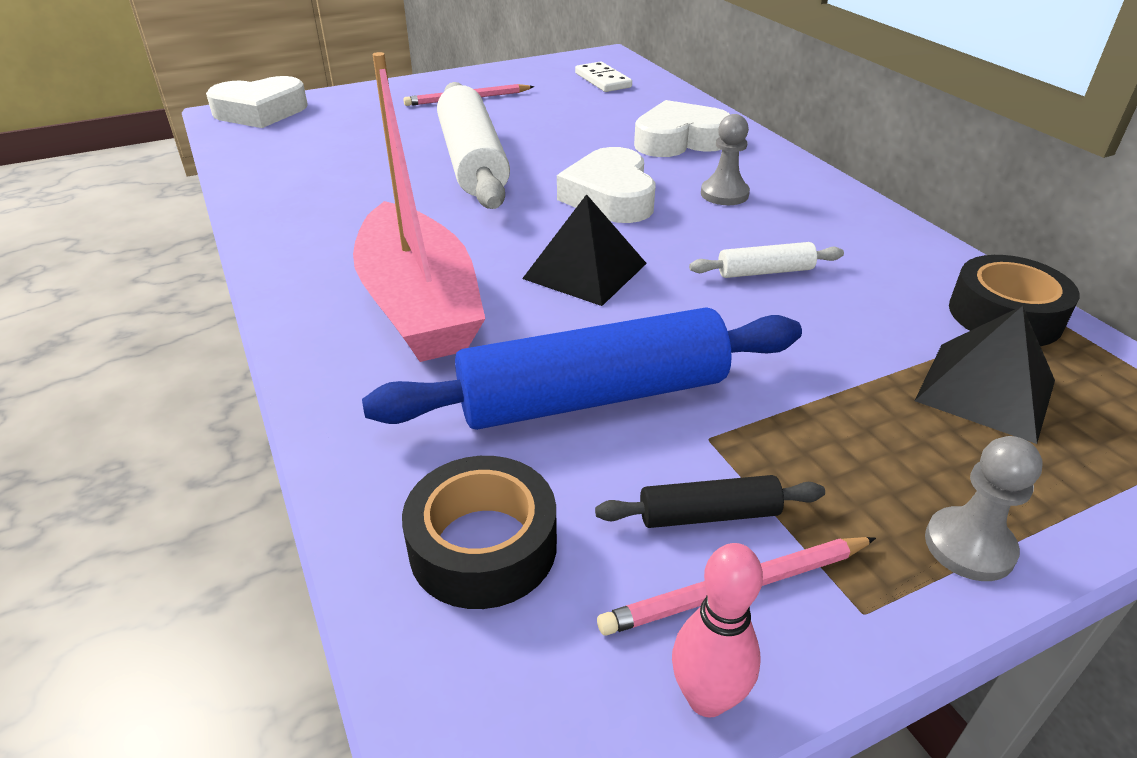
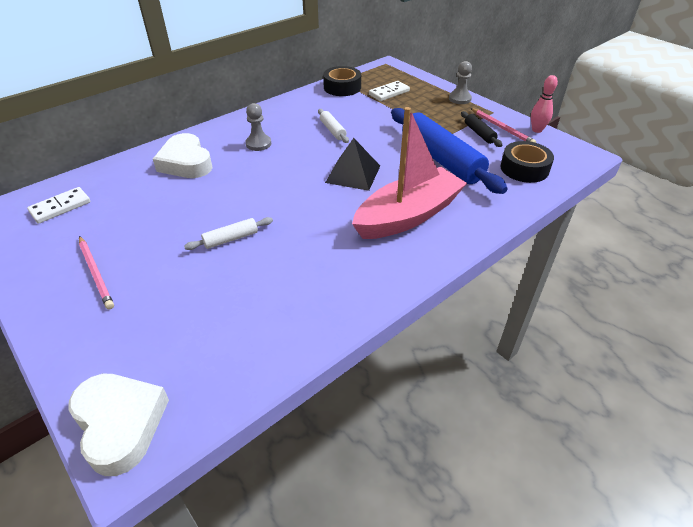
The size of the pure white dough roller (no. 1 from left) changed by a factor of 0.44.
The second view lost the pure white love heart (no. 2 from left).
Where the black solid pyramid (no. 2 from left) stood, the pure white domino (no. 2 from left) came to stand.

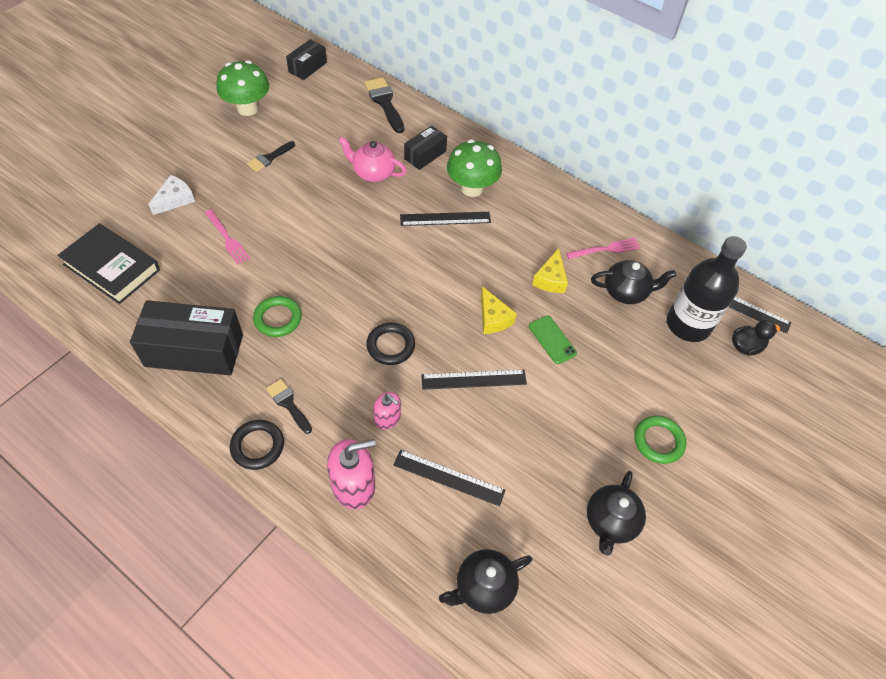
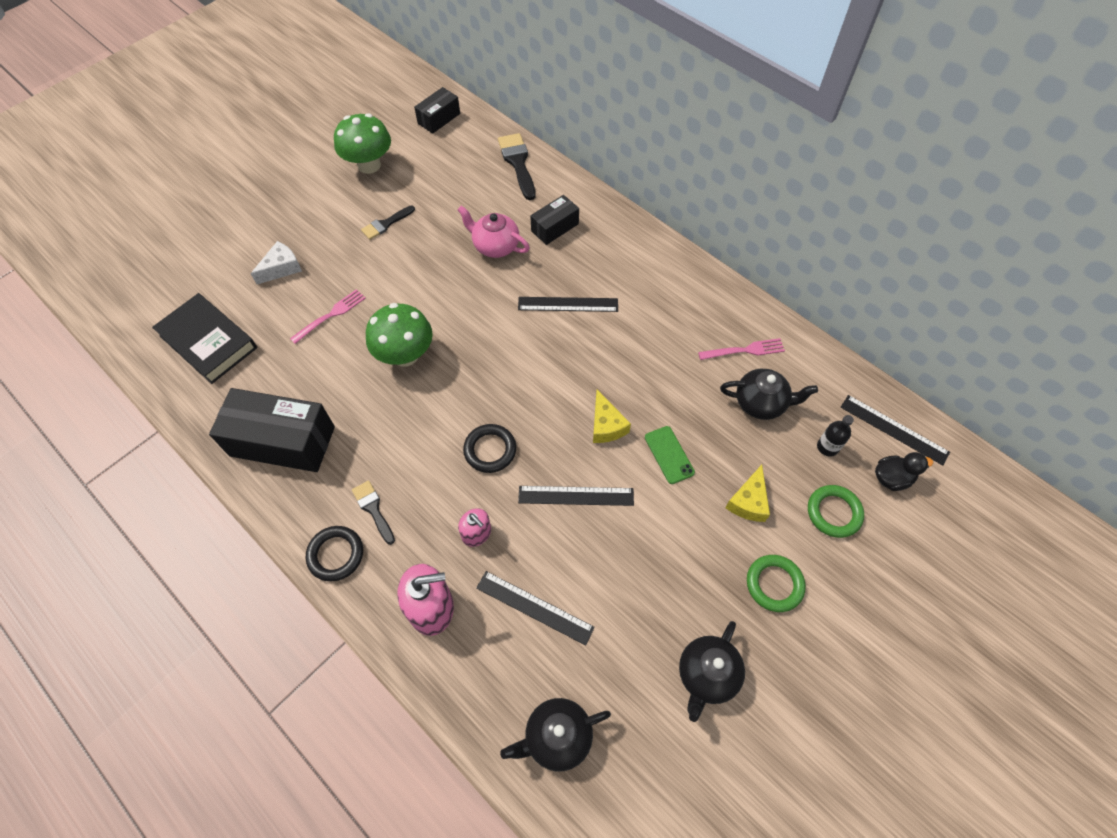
The rose-pink table fork (no. 1 from left) ended up facing another way, 105 degrees counterclockwise from before.
The emerald ring (no. 1 from left in the first image) ended up elsewhere.
The emerald mushroom (no. 2 from left) ended up elsewhere.
The yellow piece of cheese (no. 2 from left) ended up elsewhere.
The size of the black flask changed by a factor of 0.43.

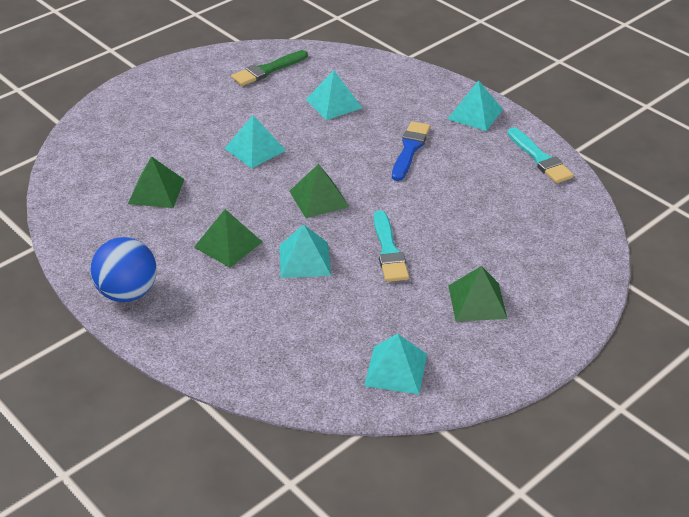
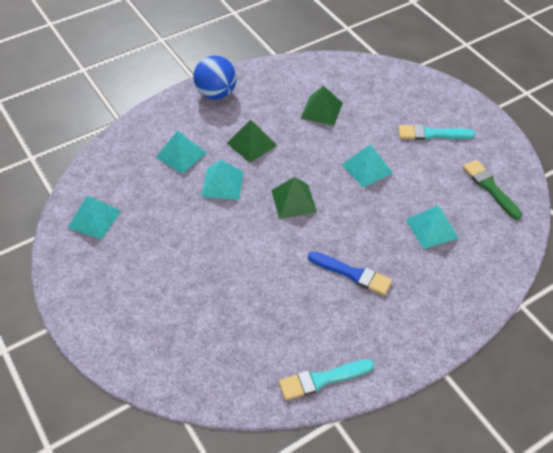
The aqua paintbrush (no. 1 from left in the first image) ended up elsewhere.
The aqua solid pyramid (no. 5 from left in the first image) ended up elsewhere.
The second view lost the emerald solid pyramid (no. 4 from left).

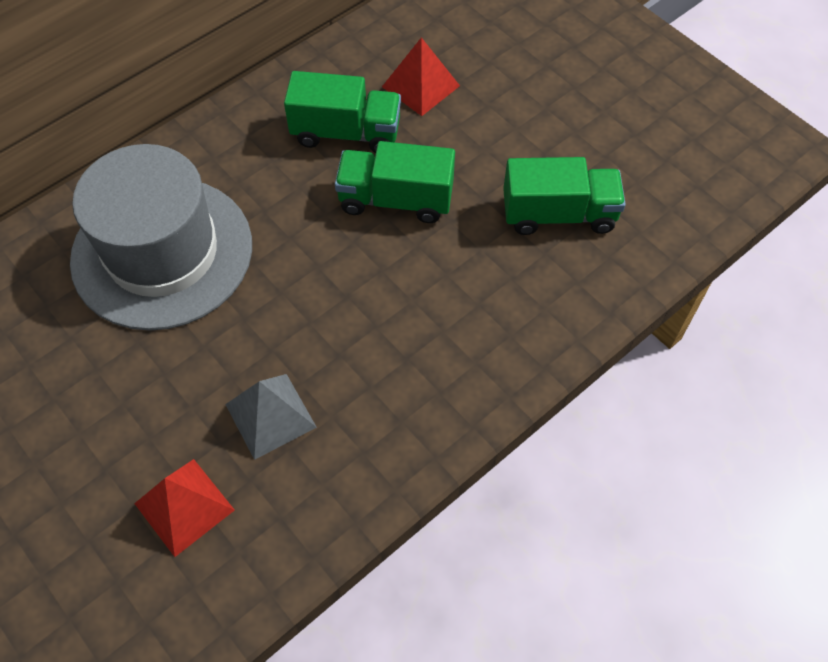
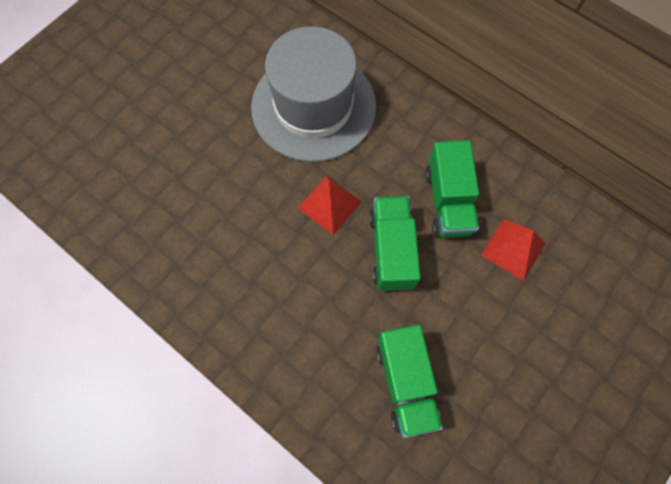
The crimson solid pyramid (no. 1 from left) ended up elsewhere.
The second view lost the gray solid pyramid.

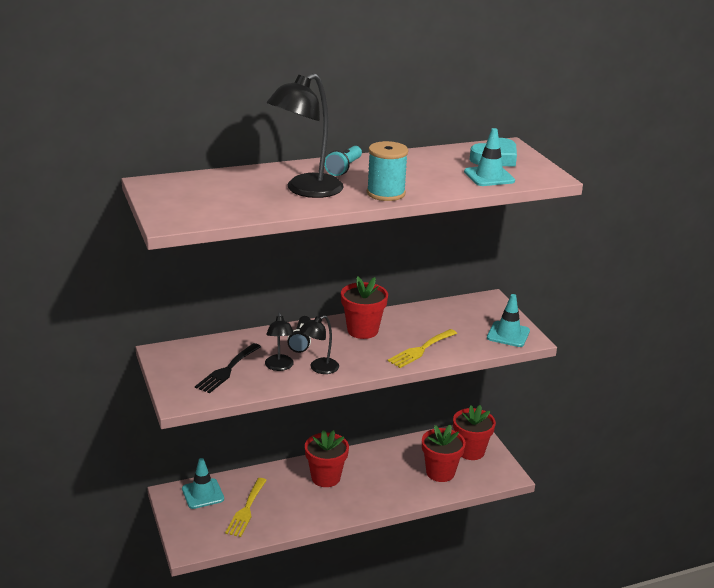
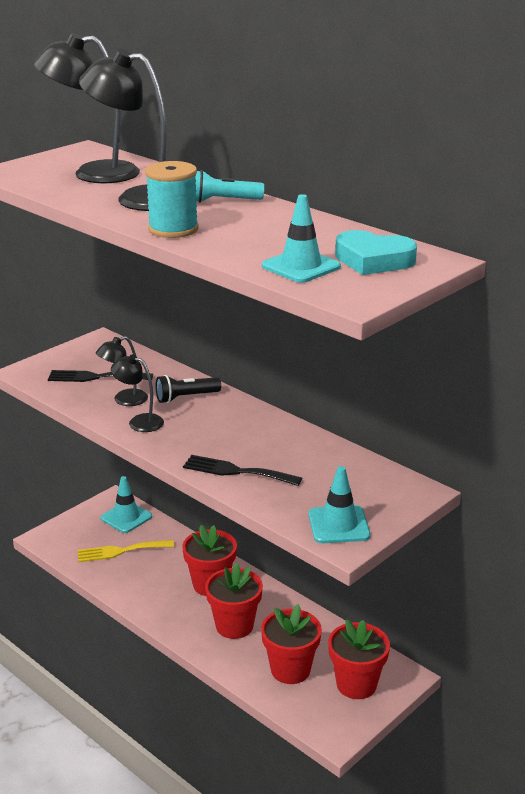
The crimson potted plant (no. 2 from left) ended up elsewhere.
What was the yellow table fork (no. 2 from left) turned into the black table fork (no. 2 from left).
The second view gained the black desk lamp (no. 1 from left).

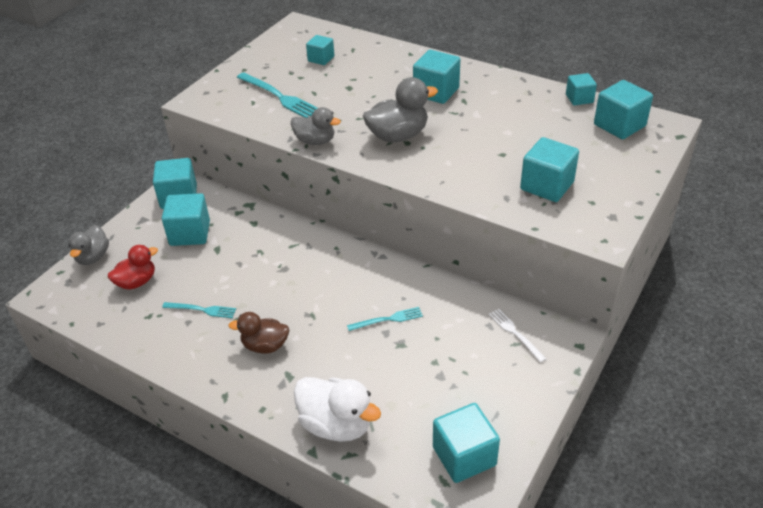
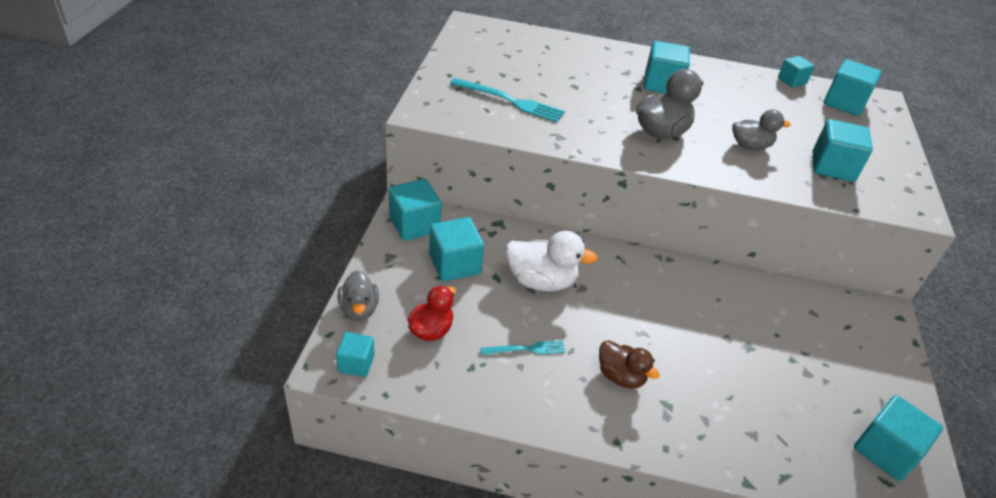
The russet toy duck ended up facing another way, 120 degrees counterclockwise from before.
The gray toy duck (no. 2 from left in the first image) ended up elsewhere.
The pure white toy duck ended up elsewhere.
The aqua solid cube (no. 3 from left in the first image) ended up elsewhere.
The second view lost the aqua table fork (no. 3 from left).
The second view lost the pure white table fork.

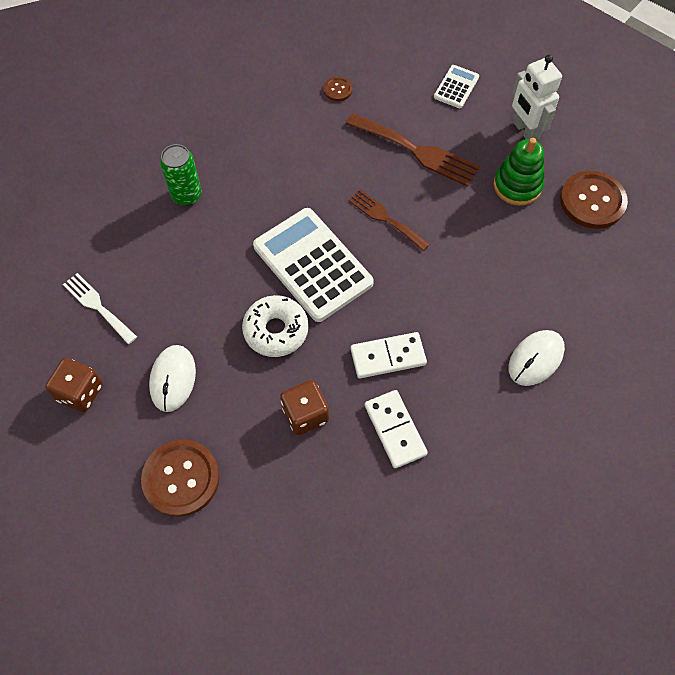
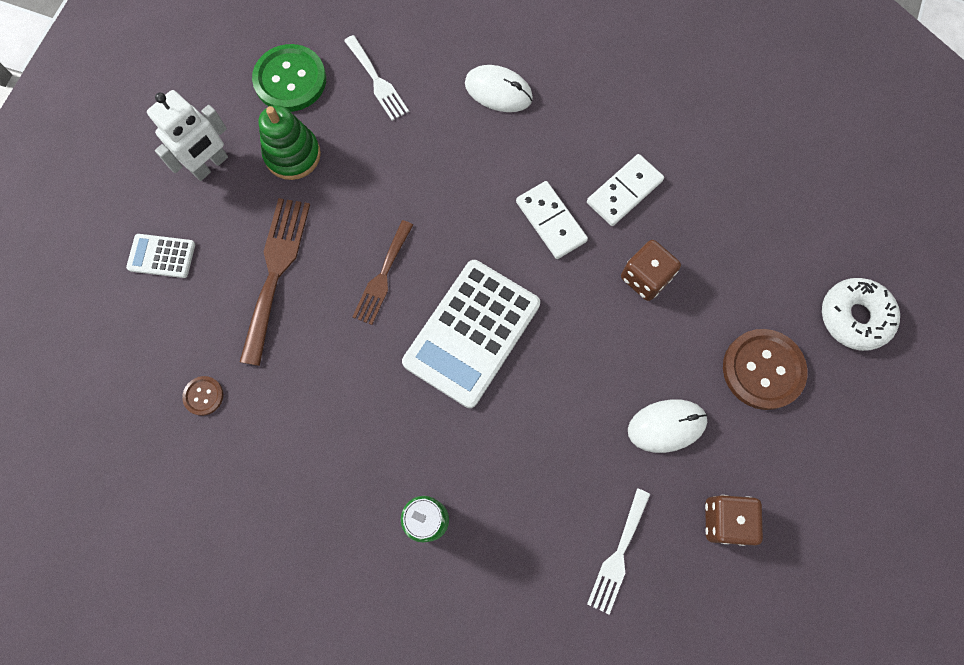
The pure white glazed donut ended up elsewhere.
What was the russet shirt button (no. 3 from left) turned into the emerald shirt button.
The second view gained the pure white table fork (no. 1 from left).

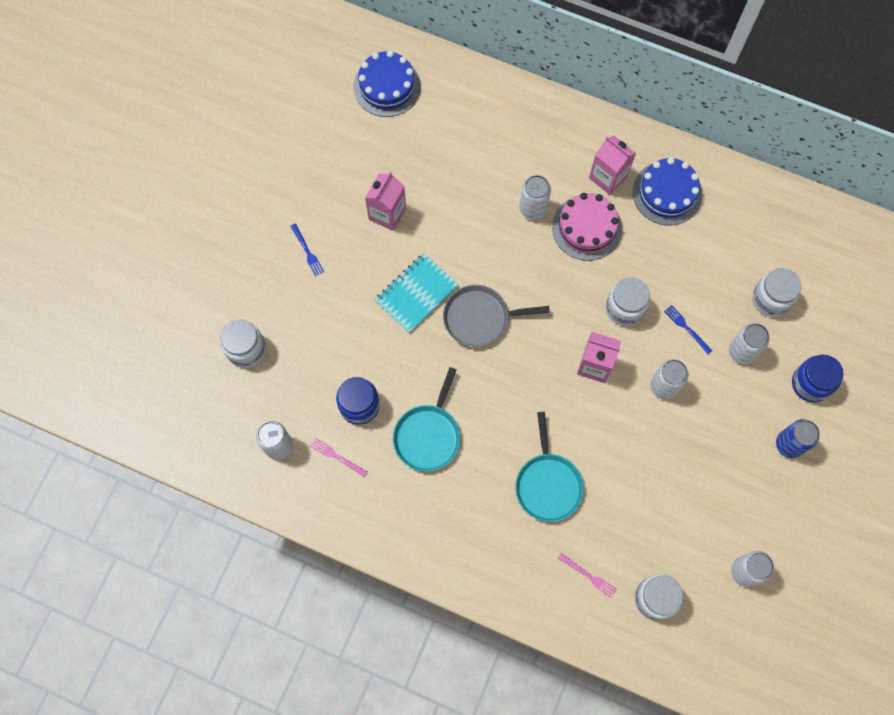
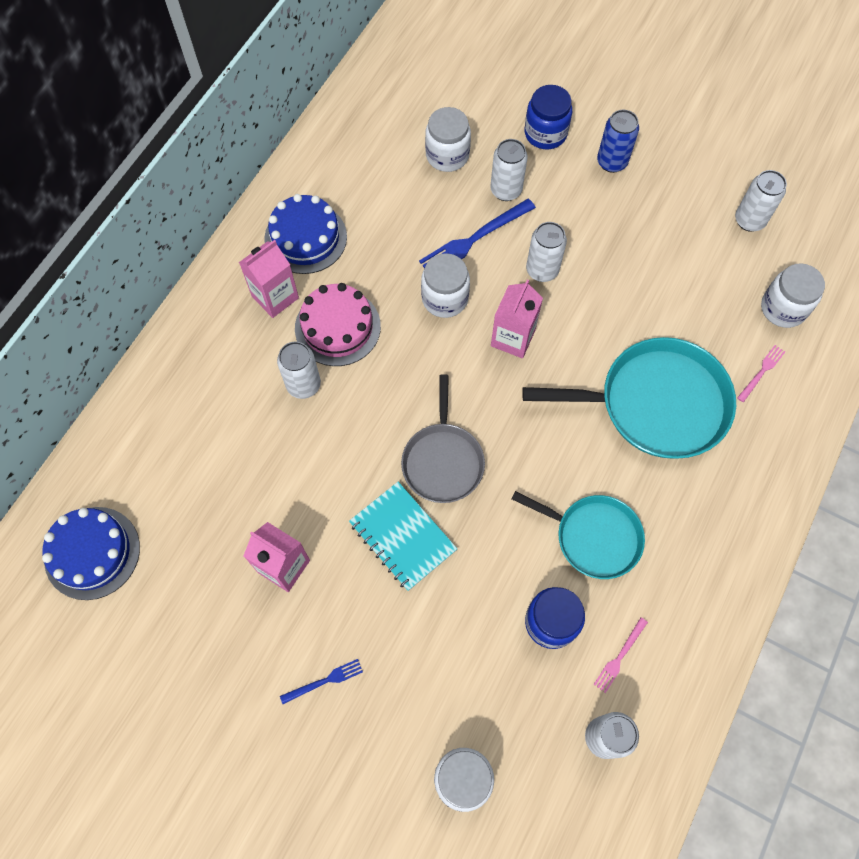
The size of the aqua pan (no. 2 from left) changed by a factor of 1.60.
The size of the blue table fork (no. 2 from left) changed by a factor of 1.88.

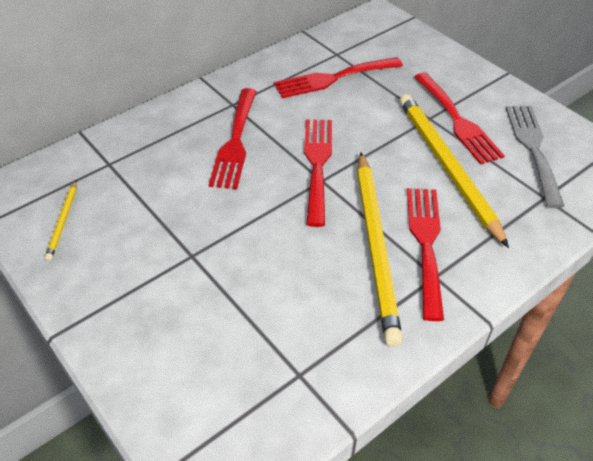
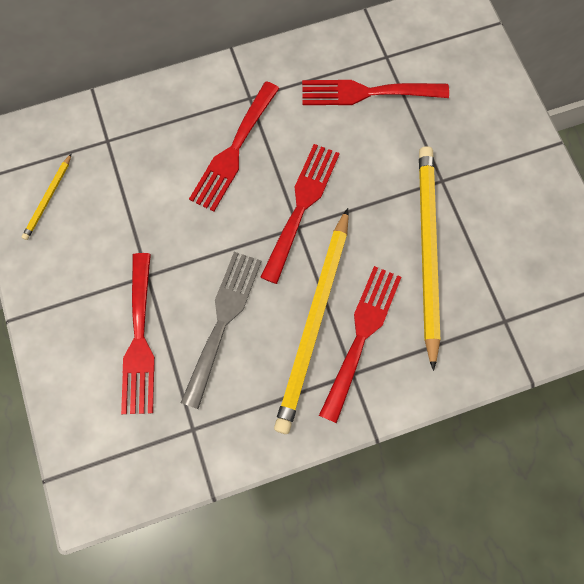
The crimson table fork (no. 5 from left in the first image) ended up elsewhere.
The gray table fork ended up elsewhere.

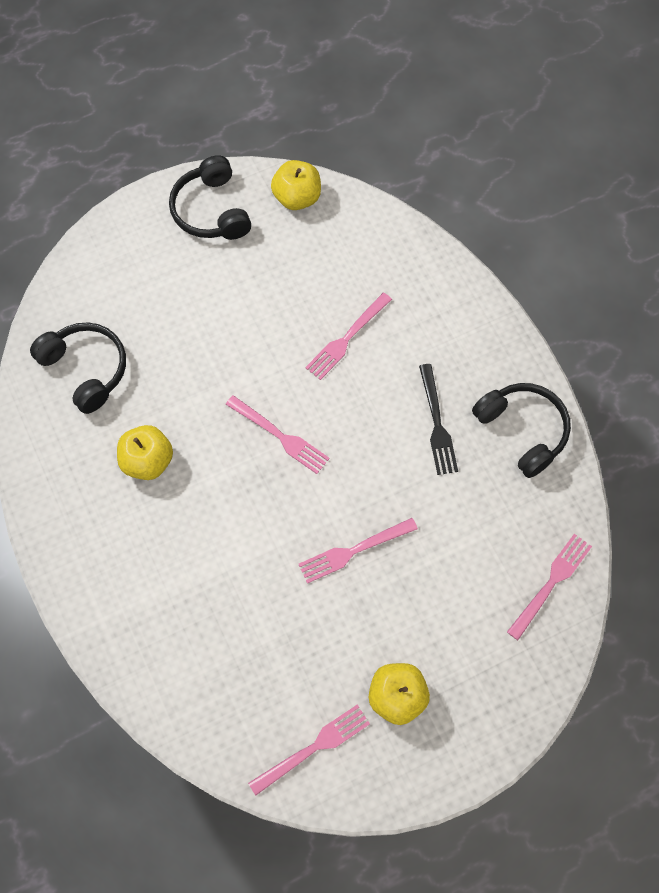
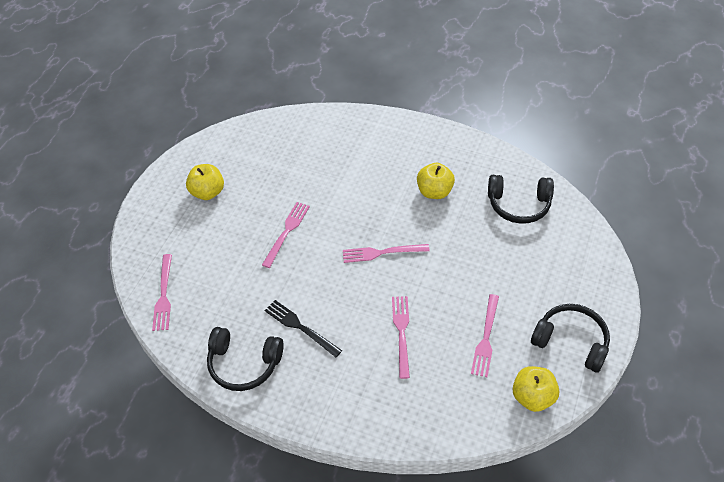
The rose-pink table fork (no. 2 from left in the first image) ended up elsewhere.

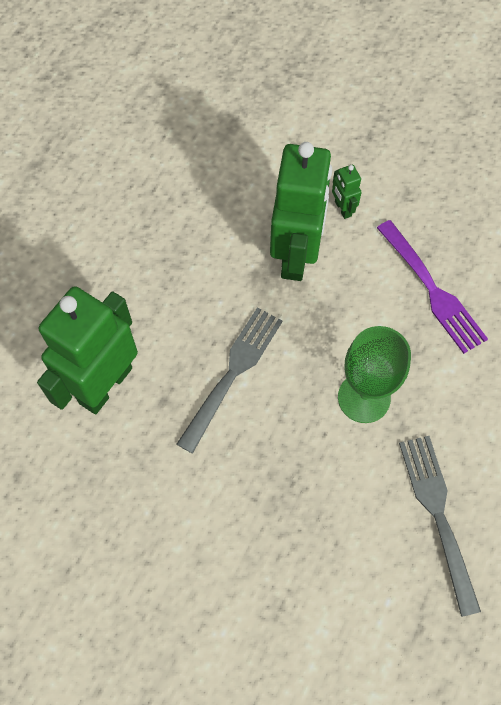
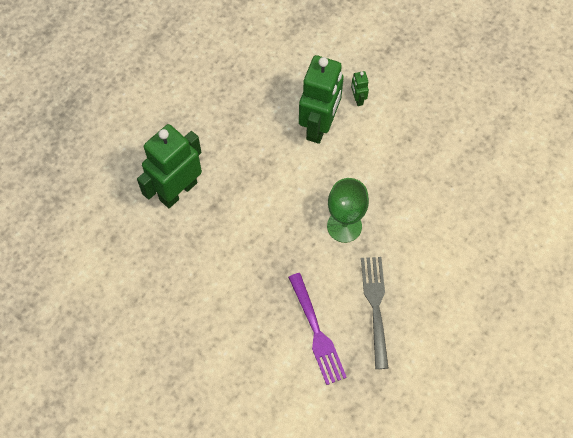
The second view lost the gray table fork (no. 1 from left).
The purple table fork ended up elsewhere.

